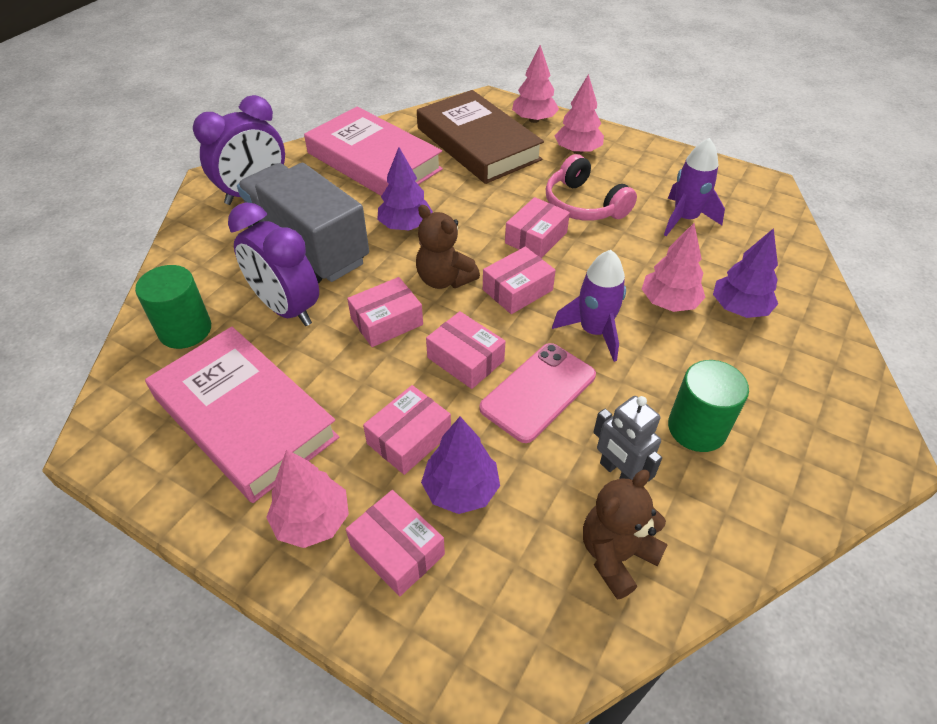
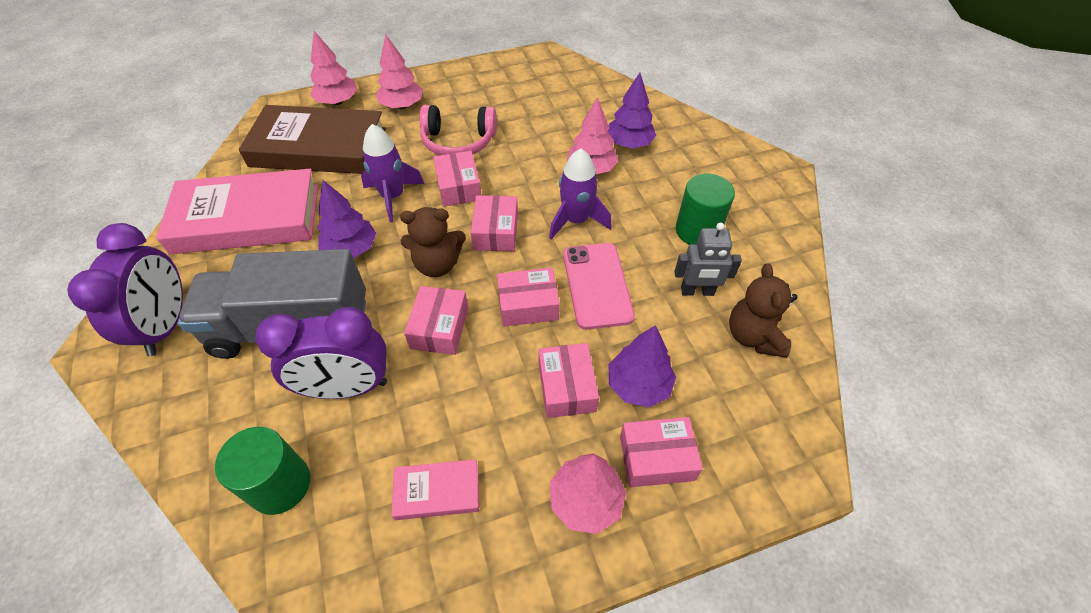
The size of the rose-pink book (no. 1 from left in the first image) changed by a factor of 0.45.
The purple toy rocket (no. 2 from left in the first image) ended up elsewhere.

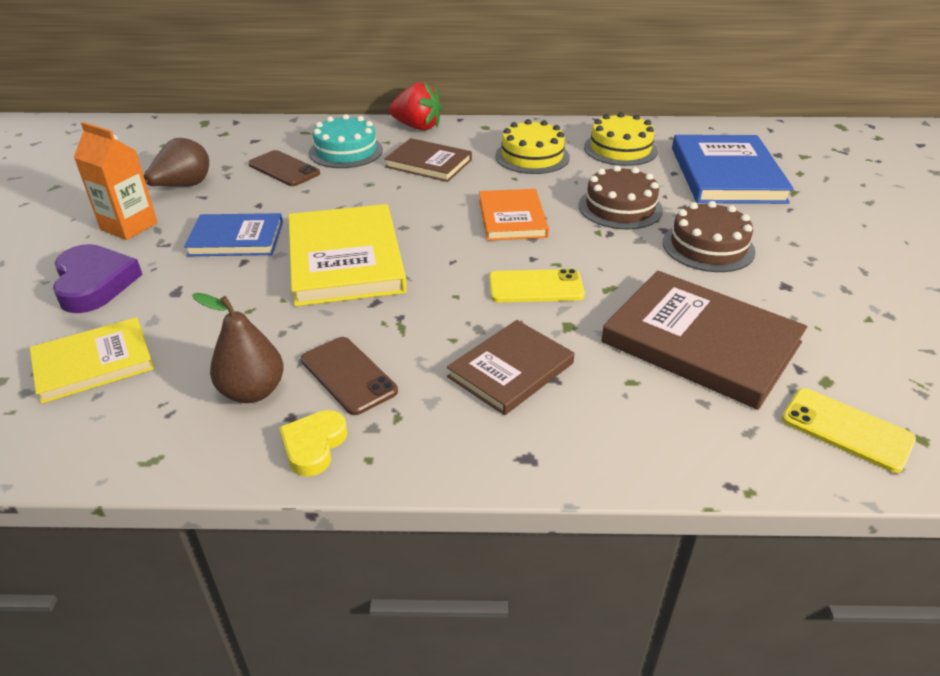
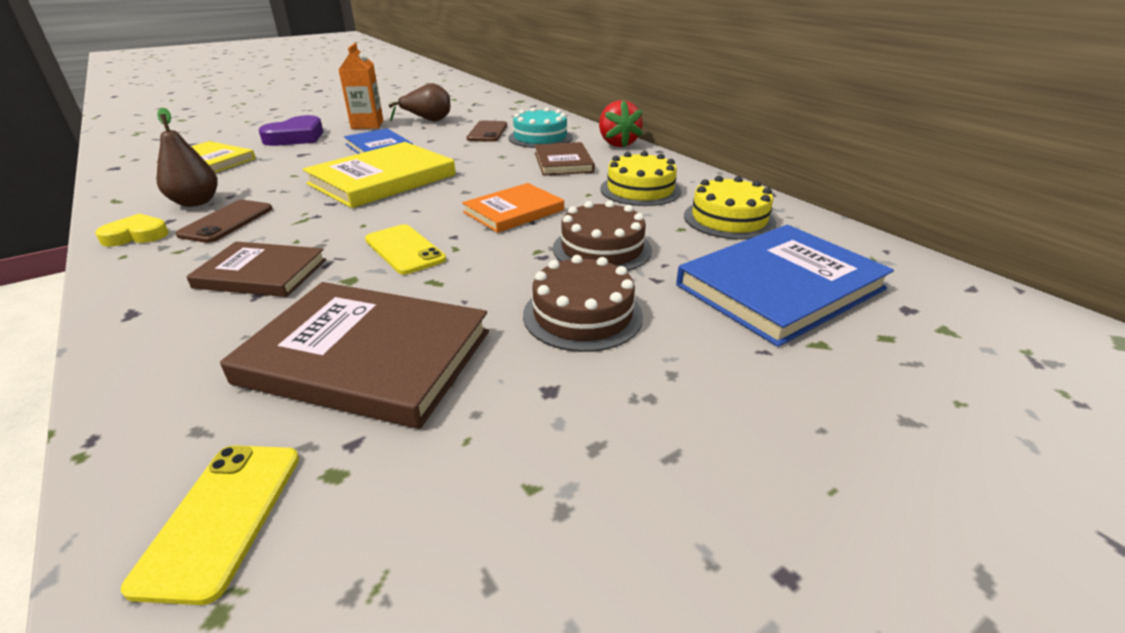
The russet book (no. 3 from left in the first image) ended up facing another way, 75 degrees counterclockwise from before.

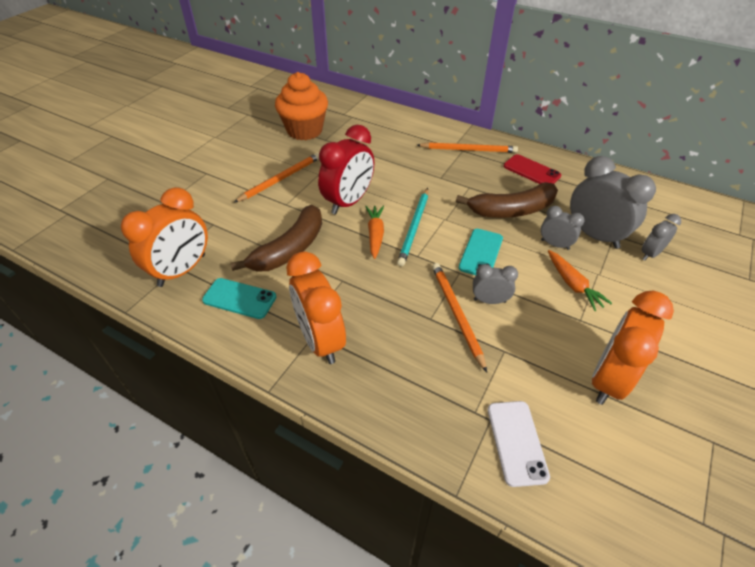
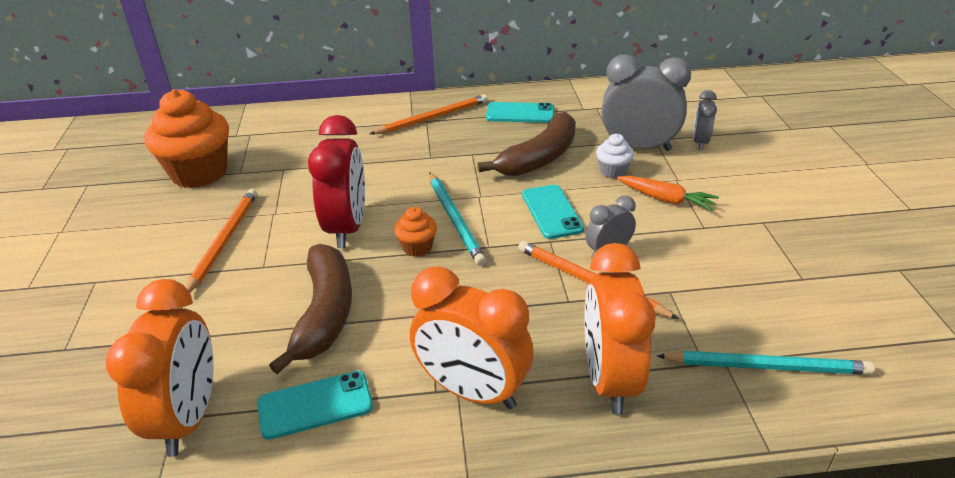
Where the orange-coloured root vegetable (no. 1 from left) stood, the orange-coloured fairy cake (no. 2 from left) came to stand.
Where the pure white mobile phone stood, the aqua lead pencil (no. 2 from left) came to stand.
What was the crimson mobile phone turned into the aqua mobile phone (no. 2 from left).
Where the gray clock (no. 2 from left) stood, the pure white fairy cake came to stand.
The orange-coloured clock (no. 3 from left) ended up elsewhere.

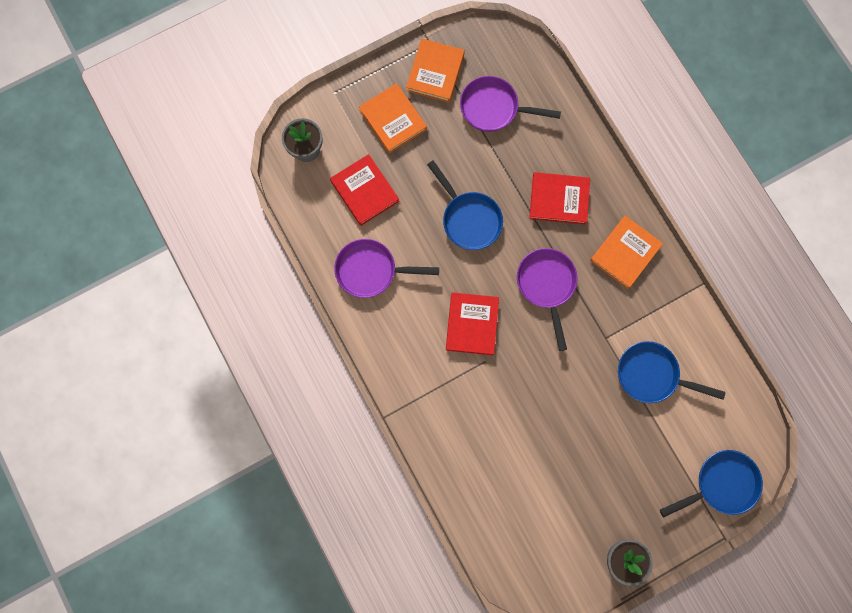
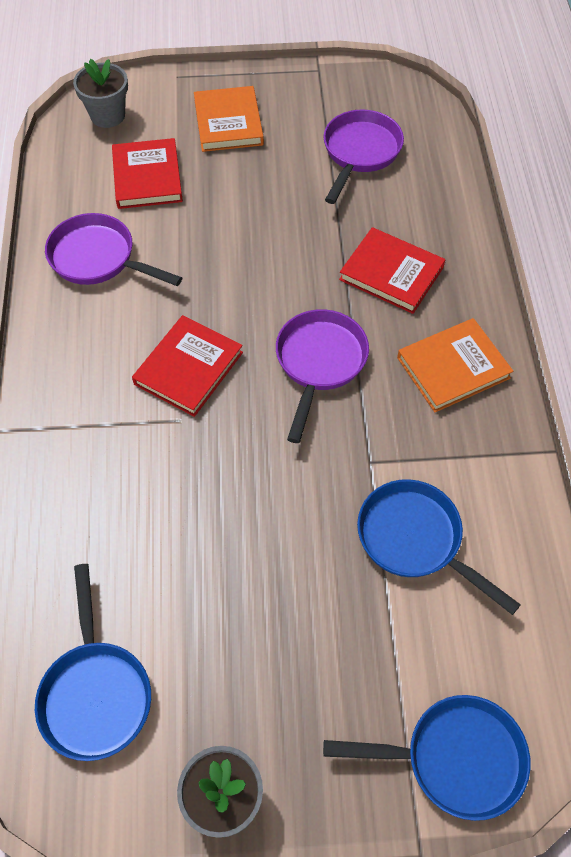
The second view lost the orange-coloured book (no. 2 from left).
The blue pan (no. 1 from left) ended up elsewhere.
The purple pan (no. 2 from left in the first image) ended up facing another way, 75 degrees clockwise from before.

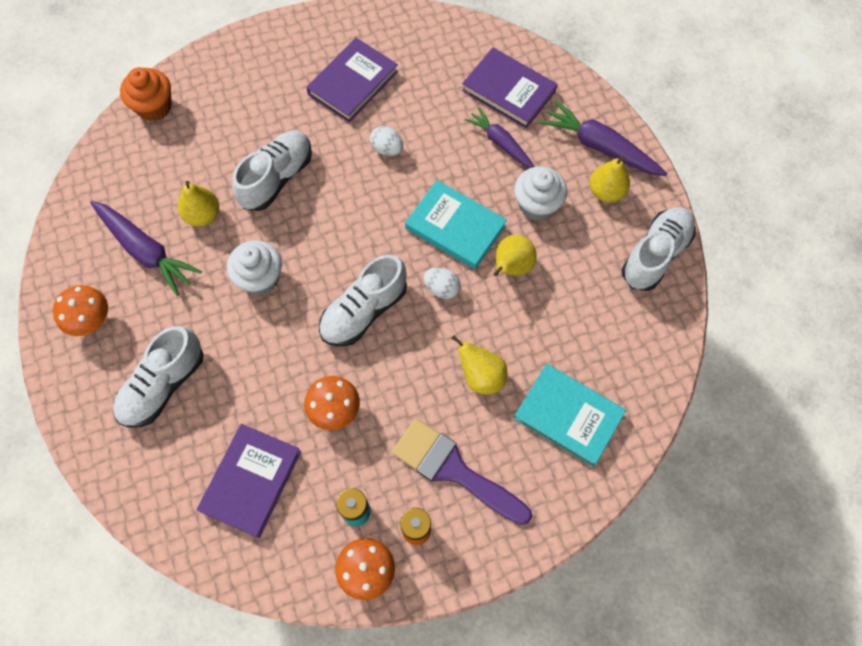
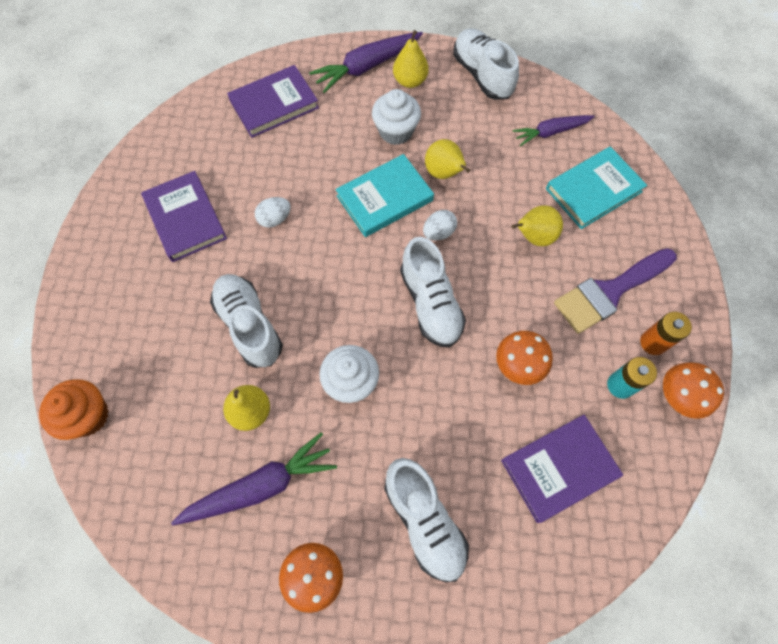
The purple book (no. 1 from left in the first image) ended up facing another way, 75 degrees counterclockwise from before.
The purple root vegetable (no. 2 from left in the first image) ended up elsewhere.

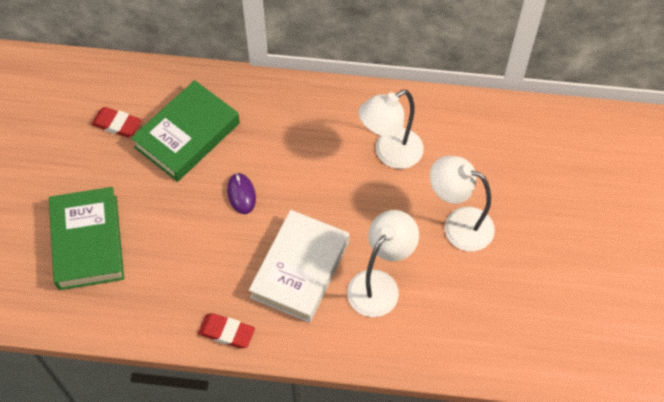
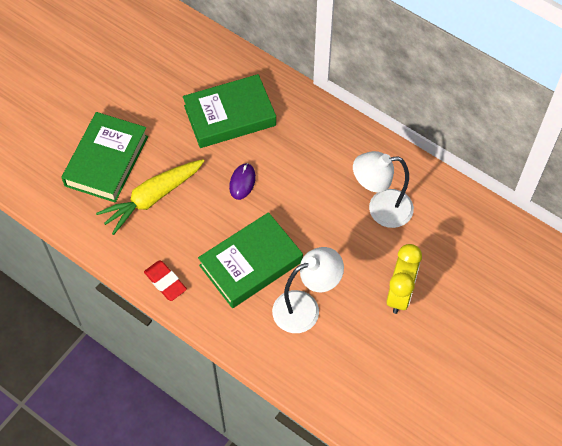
The second view lost the crimson pencil eraser (no. 1 from left).
What was the pure white book turned into the emerald book (no. 3 from left).
Where the pure white desk lamp (no. 3 from left) stood, the yellow clock came to stand.
The second view gained the yellow root vegetable.

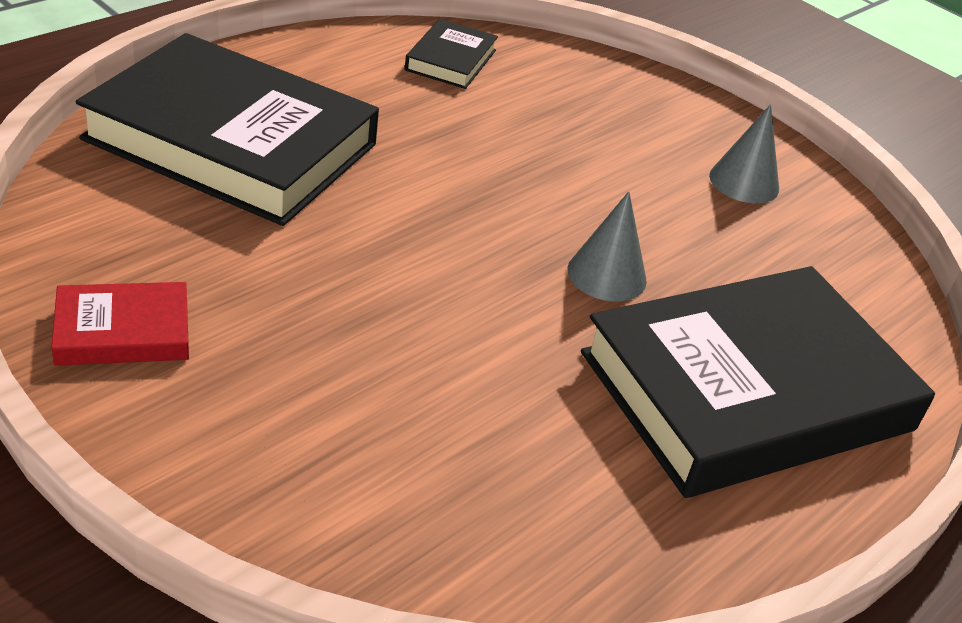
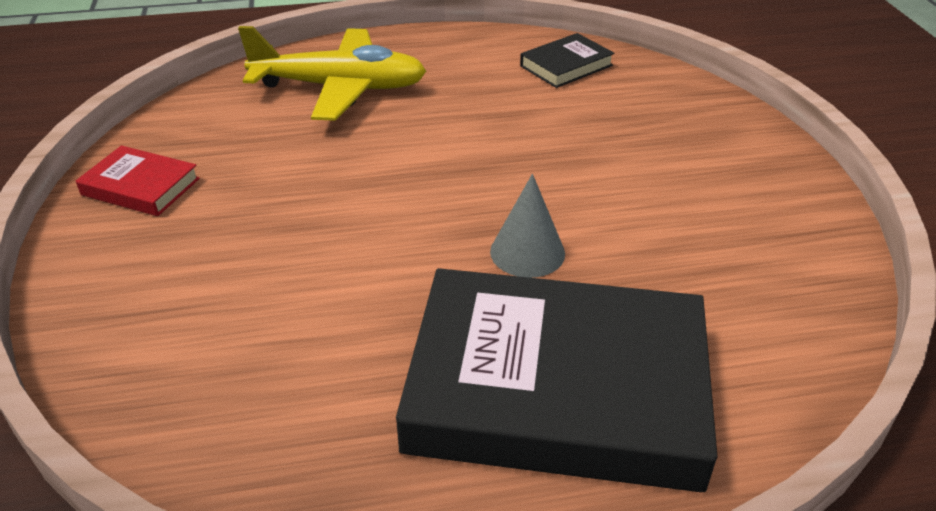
Where the black book (no. 1 from left) stood, the yellow aeroplane came to stand.
The second view lost the gray cone (no. 2 from left).

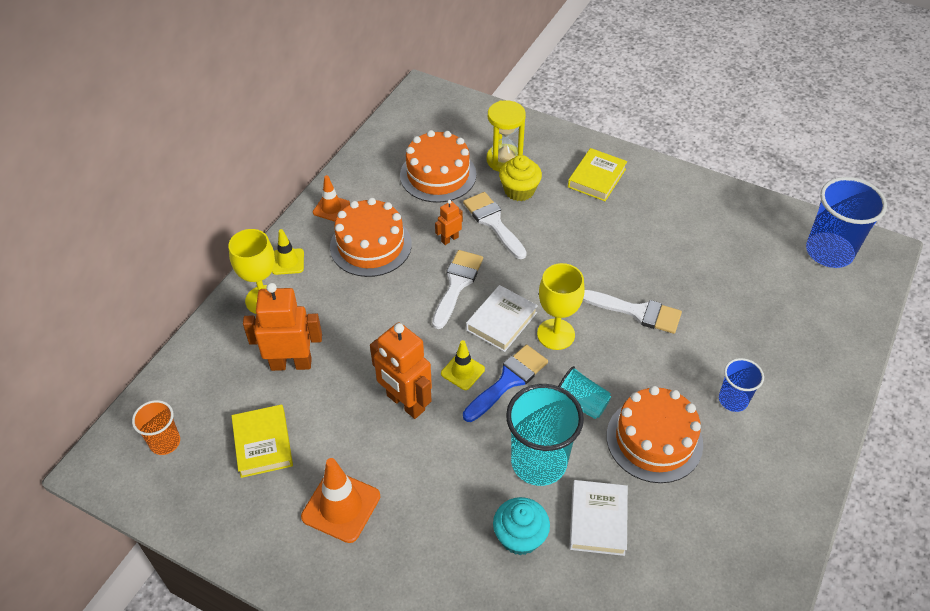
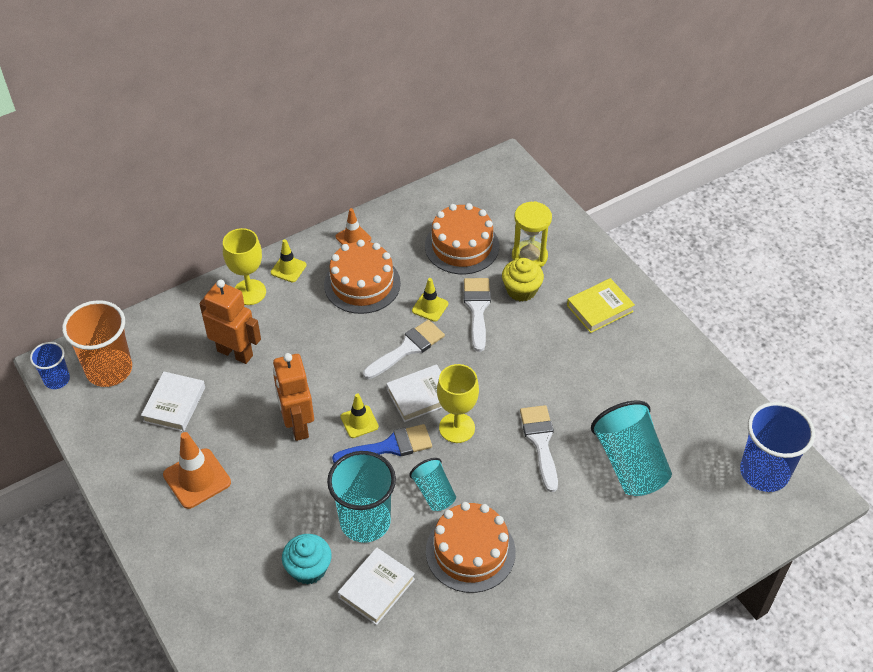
The size of the orange-coloured tumbler changed by a factor of 1.81.
What was the yellow book (no. 1 from left) turned into the pure white book (no. 1 from left).
Where the orange-coloured robot (no. 3 from left) stood, the yellow safety cone (no. 3 from left) came to stand.
The pure white paintbrush (no. 3 from left) ended up facing another way, 150 degrees counterclockwise from before.
The blue tumbler (no. 1 from left) ended up elsewhere.
The second view gained the aqua tumbler (no. 3 from left).

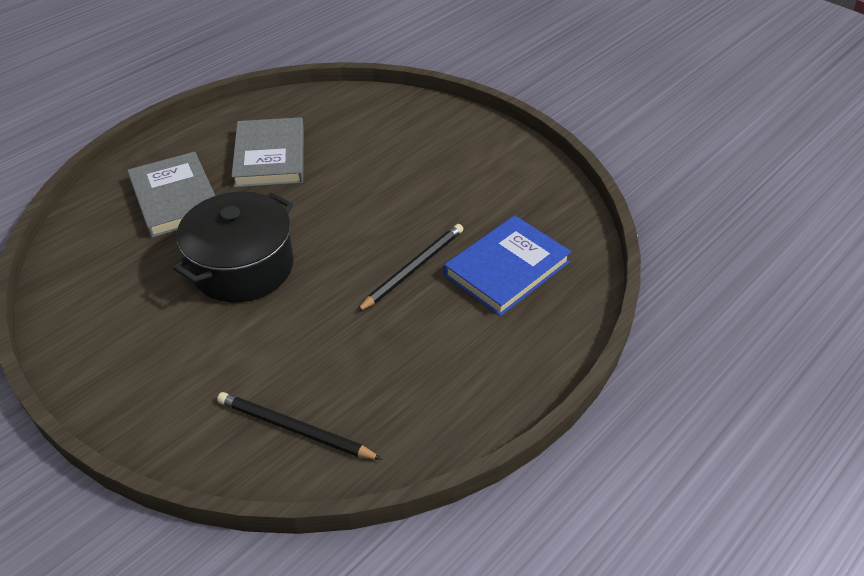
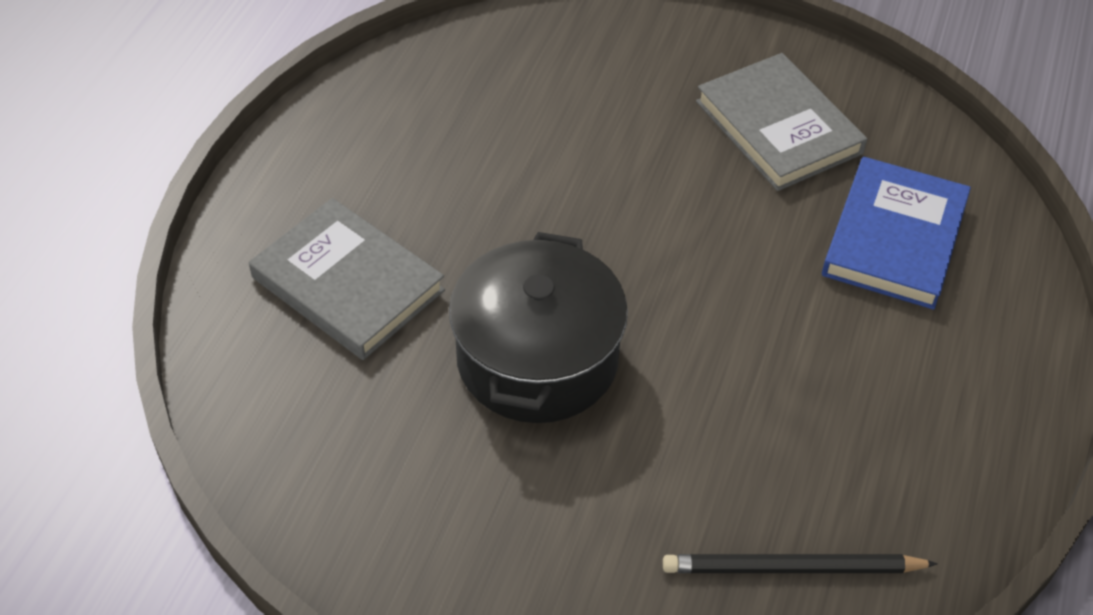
The gray book (no. 2 from left) ended up elsewhere.
The second view lost the black lead pencil (no. 2 from left).

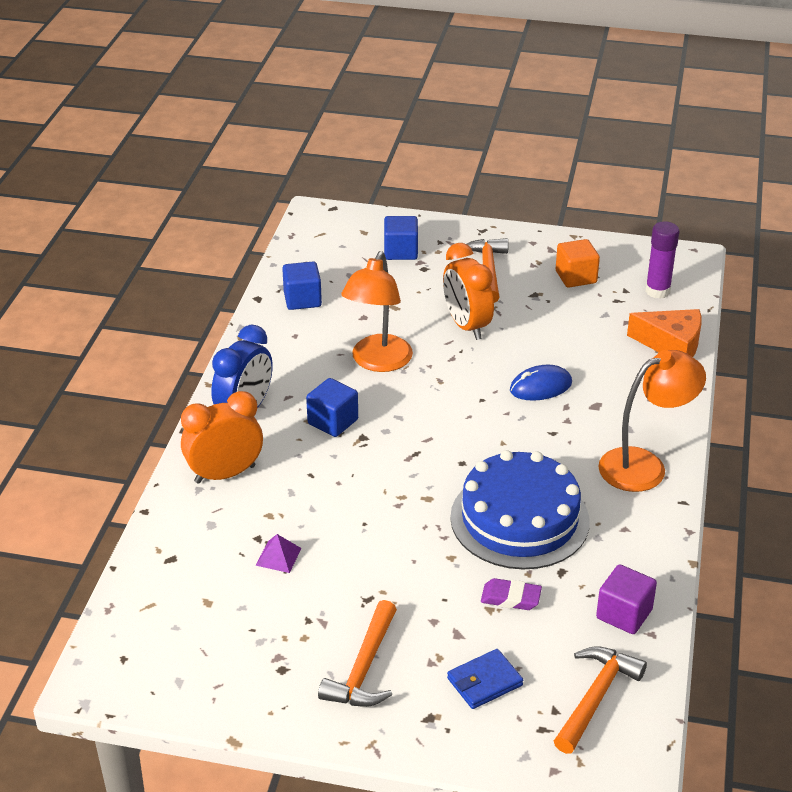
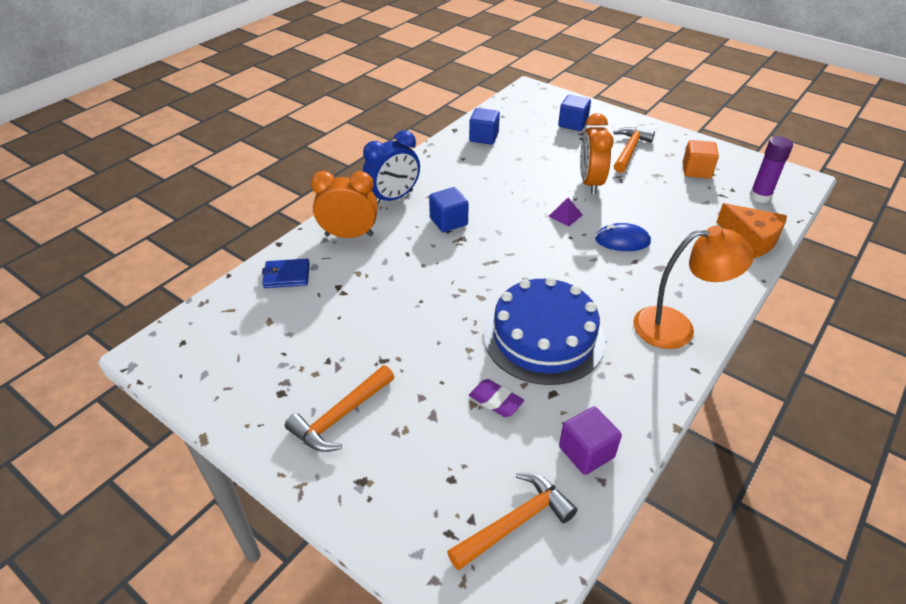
The purple solid pyramid ended up elsewhere.
The second view lost the orange-coloured desk lamp (no. 1 from left).
The blue billfold ended up elsewhere.

